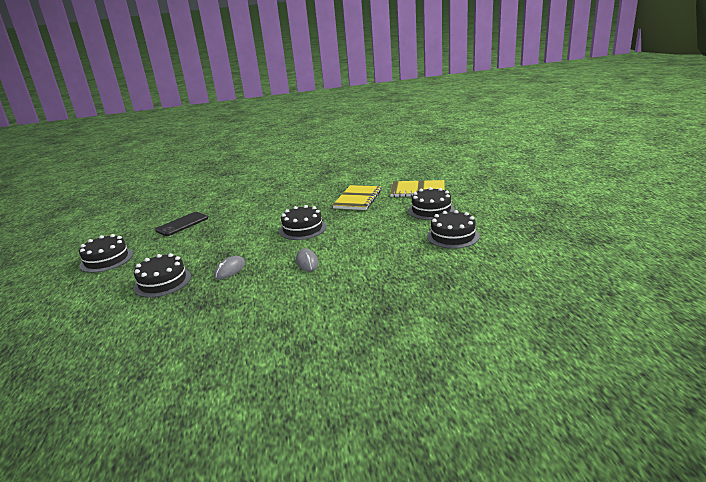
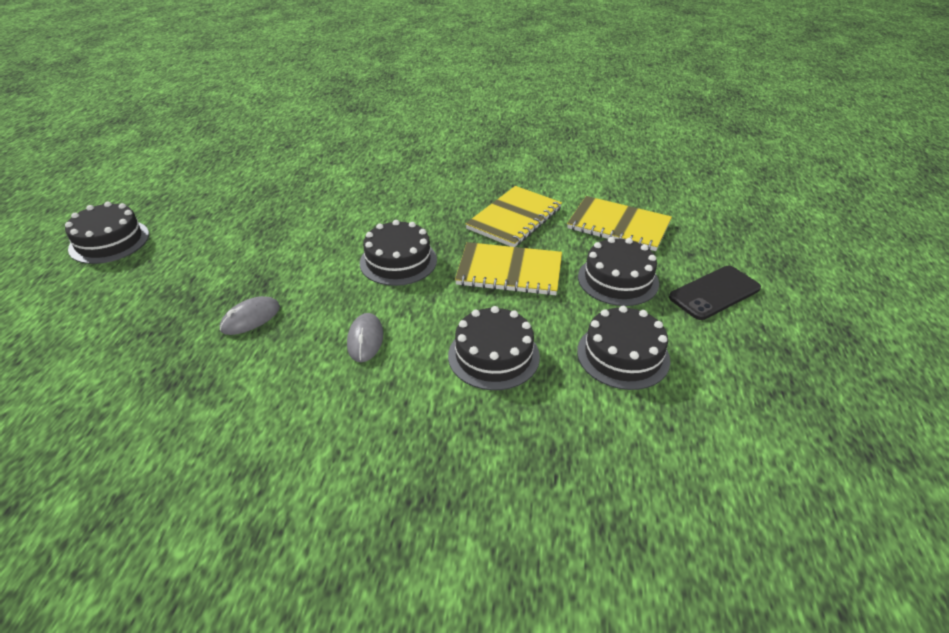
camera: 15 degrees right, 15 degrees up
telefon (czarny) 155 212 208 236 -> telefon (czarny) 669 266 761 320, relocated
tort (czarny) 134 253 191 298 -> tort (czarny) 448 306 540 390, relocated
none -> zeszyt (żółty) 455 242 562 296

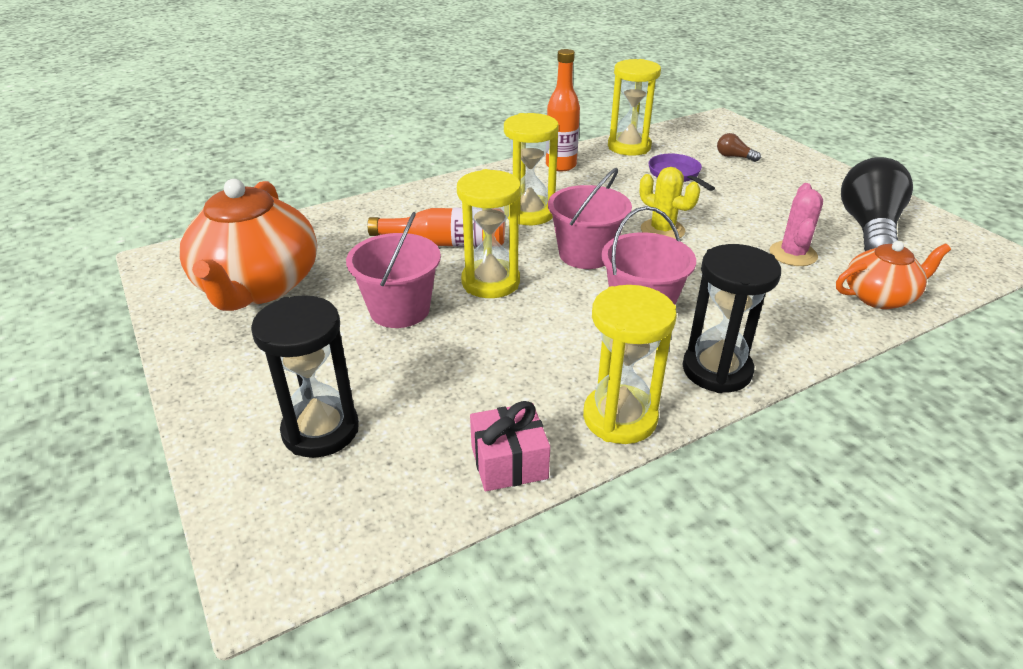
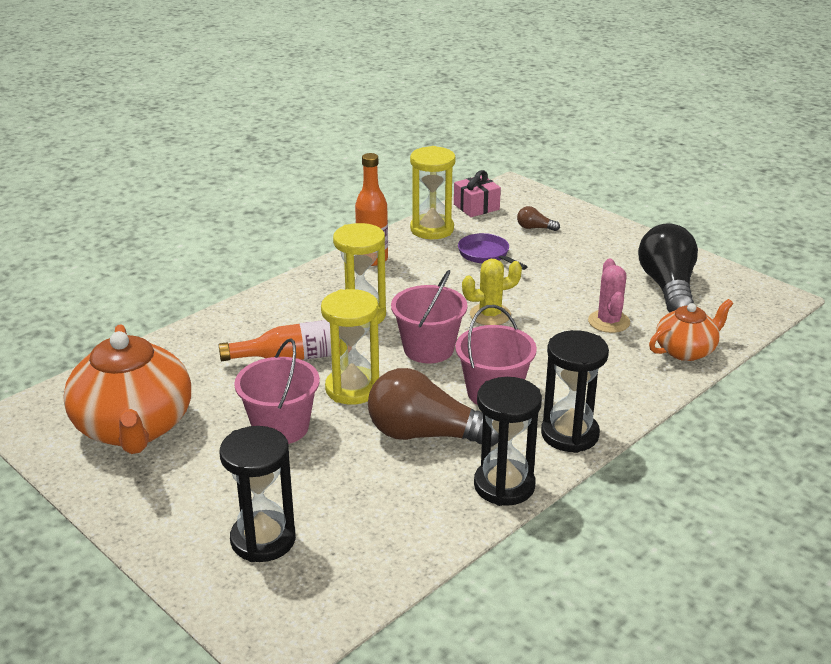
camera: 15 degrees left, 5 degrees down
kaktus (żółty) 640 167 700 239 -> kaktus (żółty) 462 259 522 325, 45 degrees counterclockwise
klepsydra (żółty) 583 285 677 444 -> klepsydra (czarny) 474 377 542 506
prezent (różowy) 470 401 550 491 -> prezent (różowy) 454 170 501 217, relocated
none -> żarówka (brązowy) 368 368 499 446

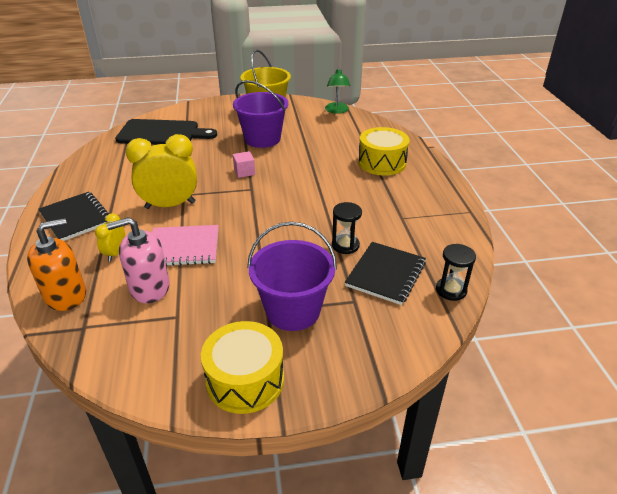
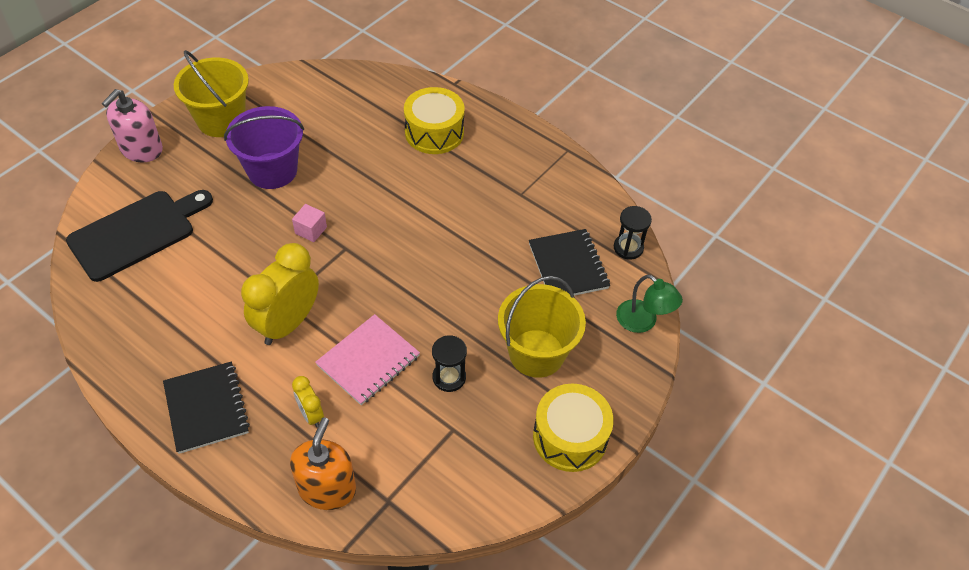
camera: 45 degrees left, 15 degrees up
lampka (zielony) 325 68 351 114 -> lampka (zielony) 616 274 683 333, relocated
zeszyt (czarny) 39 192 112 241 -> zeszyt (czarny) 163 362 250 454, 60 degrees clockwise
klepsydra (czarny) 332 202 362 254 -> klepsydra (czarny) 432 335 467 392, relocated
dozownik mydła (różowy) 106 217 170 303 -> dozownik mydła (różowy) 102 89 163 163, relocated
wiadro (fioletowy) 247 222 337 331 -> wiadro (żółty) 498 276 586 378

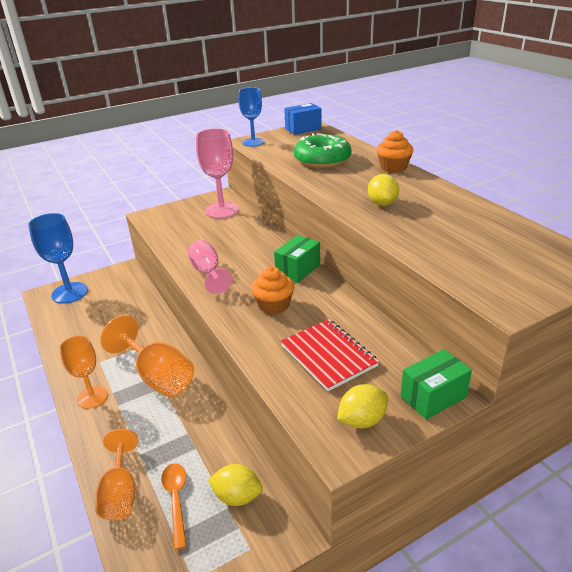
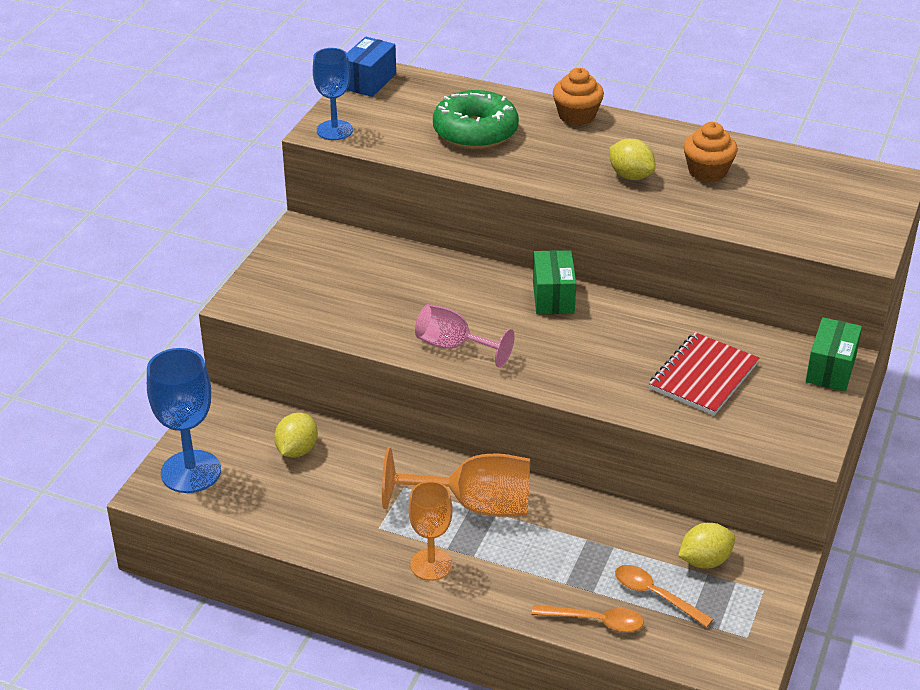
camera: 40 degrees left, 5 degrees up
kielich (różowy) 196 128 239 218 -> none
muffinka (pomarańczowy) 251 267 294 315 -> muffinka (pomarańczowy) 683 122 738 182, relocated
zeszyt (czerwony) 281 319 379 391 -> zeszyt (czerwony) 649 332 759 415, 75 degrees counterclockwise
cytryna (żółty) 337 384 388 428 -> cytryna (żółty) 274 413 318 458, relocated
kielich (pomarańczowy) 95 429 139 520 -> łyżka (pomarańczowy) 532 605 644 632

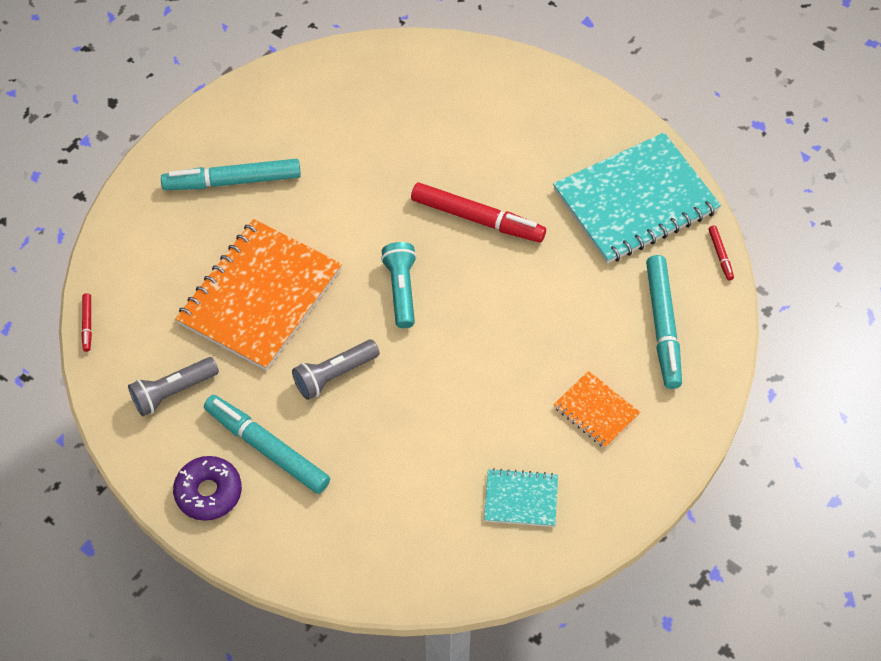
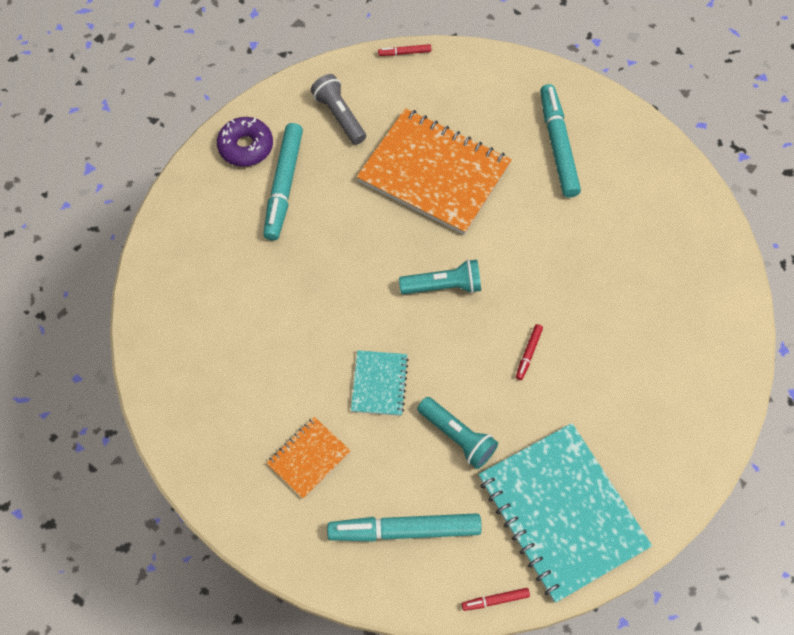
camera: 90 degrees right, 5 degrees up
flamaster (czerwony) 411 182 546 243 -> flamaster (czerwony) 516 324 543 380, x0.44
latarka (szary) 292 340 380 400 -> none
flamaster (turkusowy) 204 395 330 494 -> flamaster (turkusowy) 263 123 303 241, 150 degrees clockwise
zeszyt (turkusowy) 484 468 558 527 -> zeszyt (turkusowy) 351 350 409 416, relocated
none -> latarka (turkusowy) 417 397 498 469

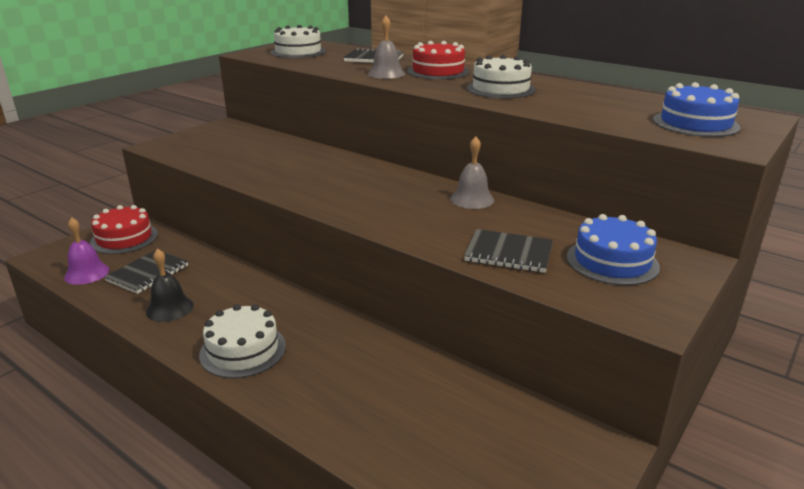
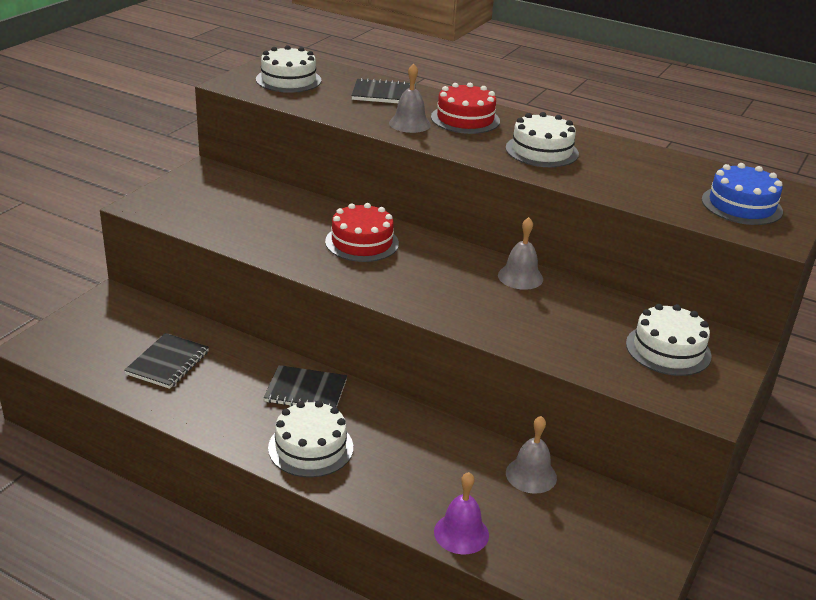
camera: 10 degrees left, 5 degrees up
tort (czerwony) 90 205 158 254 -> tort (czerwony) 325 203 399 262, relocated
tort (niebieski) 567 214 660 286 -> tort (biały) 626 304 712 376
dzwonek (fioletowy) 64 217 109 285 -> dzwonek (fioletowy) 434 472 489 554, relocated
zeszyt (czarny) 464 229 553 273 -> zeszyt (czarny) 264 365 347 407, relocated
dzwonek (czarny) 146 249 194 322 -> none
none -> dzwonek (szary) 506 416 557 494

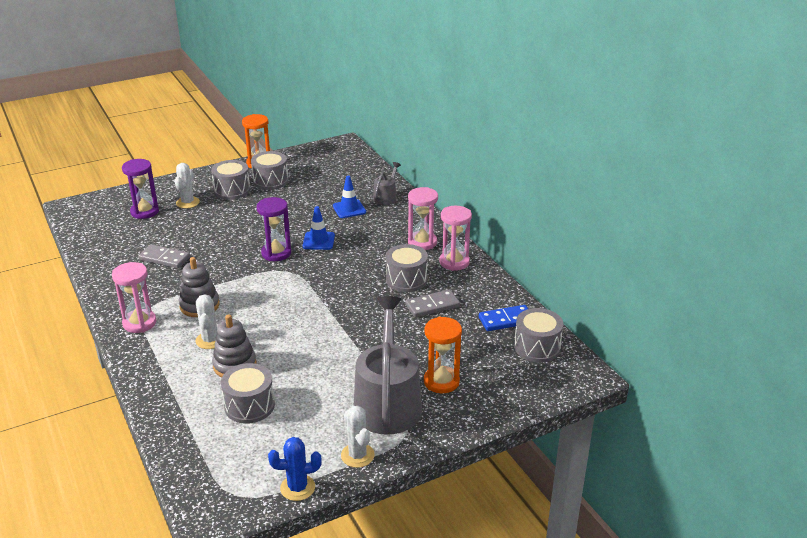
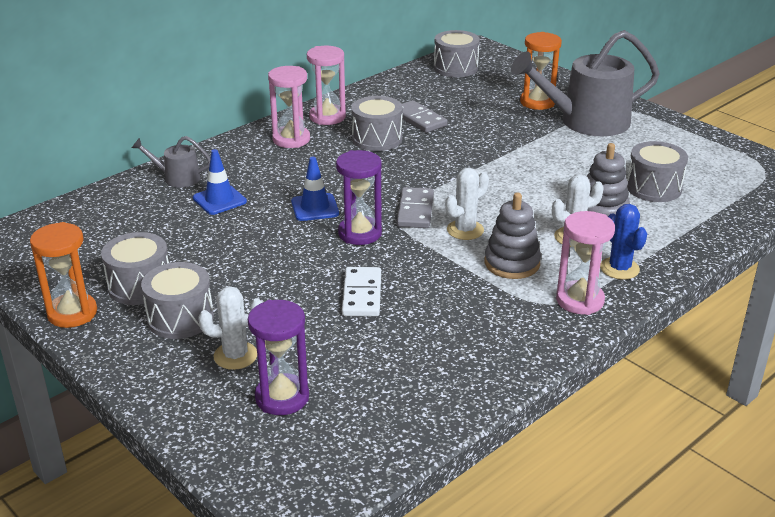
camera: 105 degrees left, 0 degrees up
kostka domina (szary) 138 244 190 269 -> kostka domina (szary) 397 187 434 228, relocated
kostka domina (niebieski) 479 305 528 331 -> none
kaktus (biały) 341 406 375 468 -> kaktus (biały) 445 167 489 240, relocated
kaktus (niebieski) 268 437 322 501 -> kaktus (niebieski) 600 204 647 280, relocated
none -> kostka domina (biały) 342 267 381 316

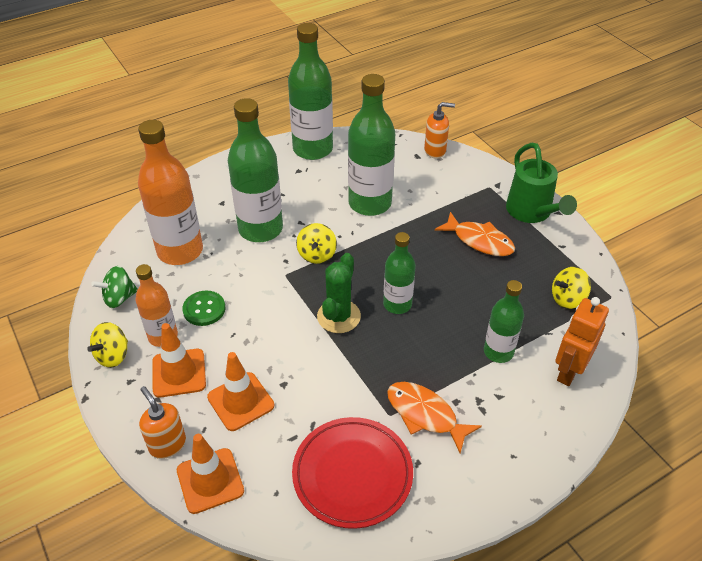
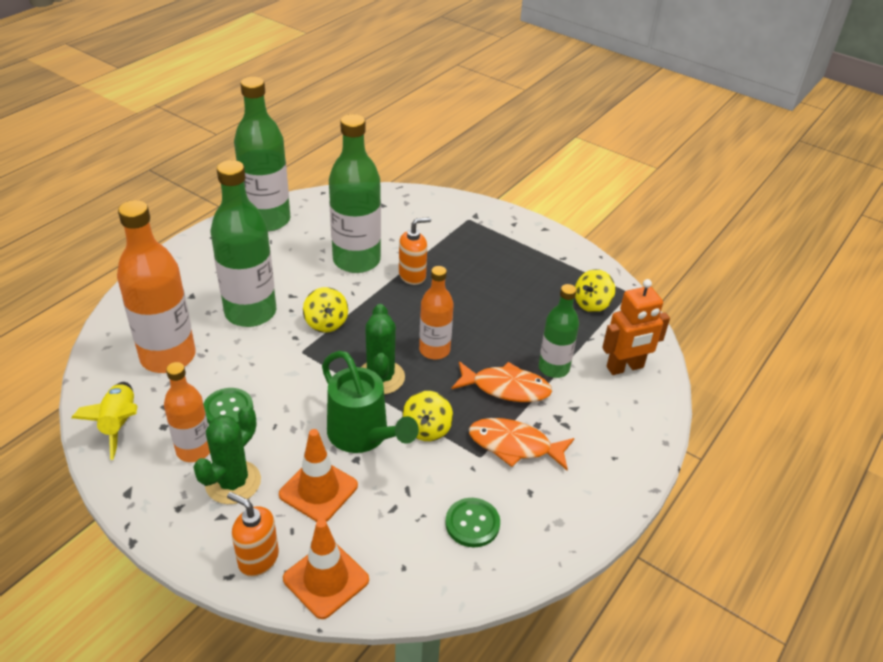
camera: 25 degrees left, 5 degrees down
dozownik mydła (pomarańczowy) 424 102 455 159 -> dozownik mydła (pomarańczowy) 399 217 431 285, relocated
konewka (zielony) 506 143 577 223 -> konewka (zielony) 322 351 419 453, relocated
ryba (pomarańczowy) 435 212 515 256 -> ryba (pomarańczowy) 451 361 552 402, relocated
butelka (zielony) 383 232 416 314 -> butelka (pomarańczowy) 419 266 454 359
bączek (zielony) 91 266 138 308 -> rakieta (żółty) 72 382 138 460
robot (pomarańczowy) 555 297 609 386 -> robot (pomarańczowy) 602 279 670 375, 120 degrees counterclockwise
bączek (żółty) 87 322 128 368 -> bączek (żółty) 402 391 453 441, relocated
pachołek (pomarańczowy) 152 323 206 398 -> kaktus (zielony) 193 406 261 504
talerz (czerwony) 292 417 413 529 -> guzik (zielony) 445 498 500 547

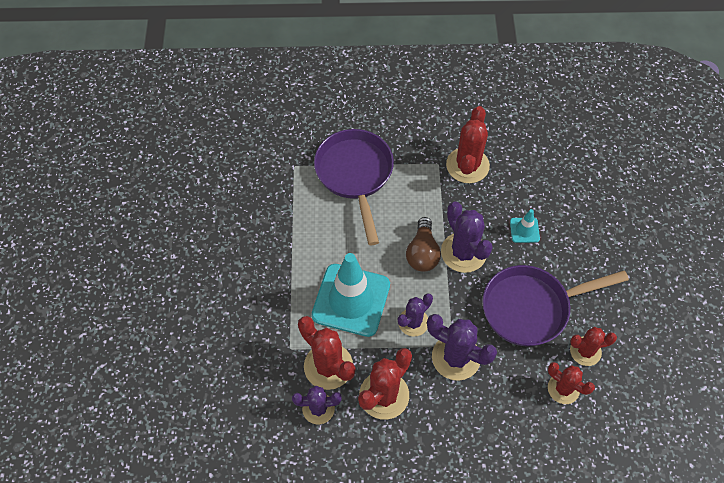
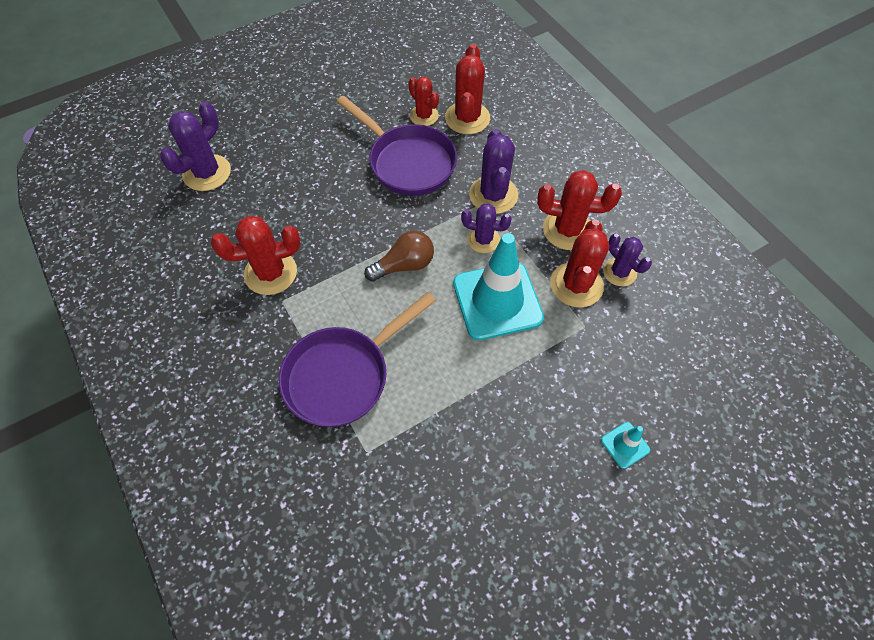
camera: 120 degrees left, 0 degrees up
kaktus (fioletowy) 441 202 493 273 -> kaktus (fioletowy) 160 102 231 191, relocated
pachołek (turkusowy) 510 209 540 243 -> pachołek (turkusowy) 601 422 650 469, relocated
kaktus (czerwony) 548 362 595 404 -> kaktus (czerwony) 445 44 490 134, x1.55

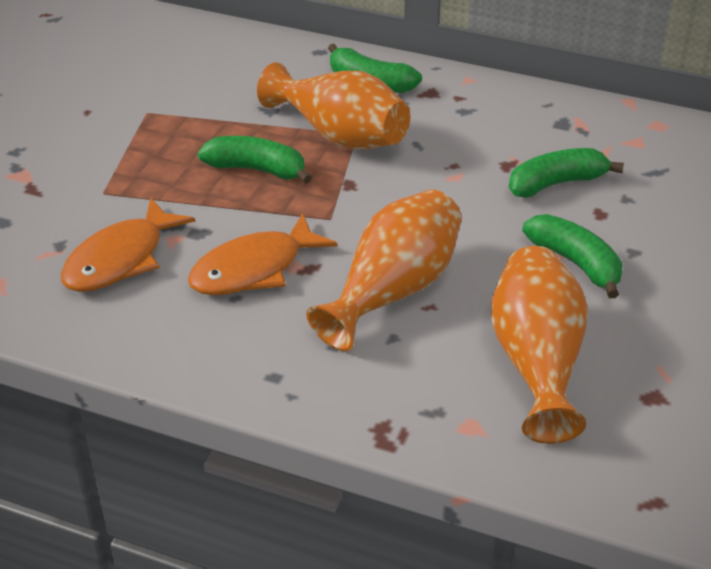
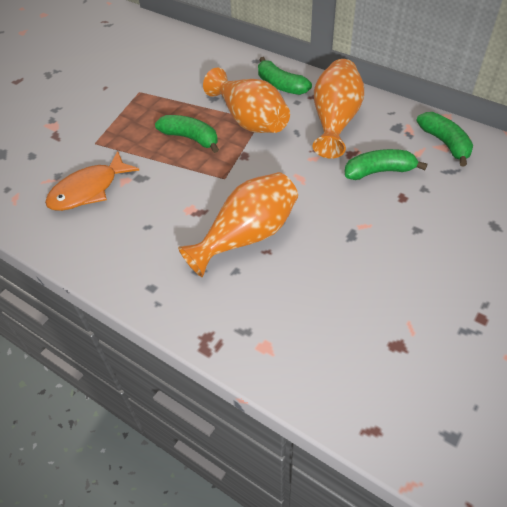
camera: 15 degrees right, 10 degrees up
ryba (pomarańczowy) 188 213 338 295 -> none
banan (zielony) 522 214 622 298 -> banan (zielony) 416 112 473 167, relocated
wazon (pomarańczowy) 491 246 588 444 -> wazon (pomarańczowy) 313 59 364 159, relocated

